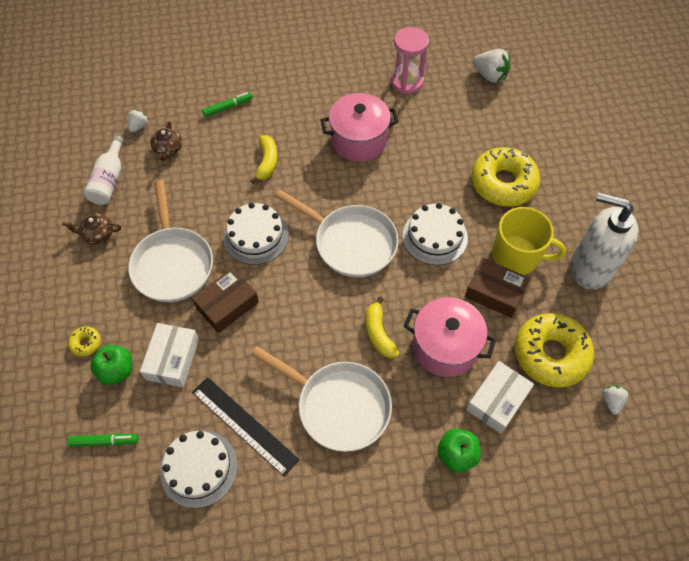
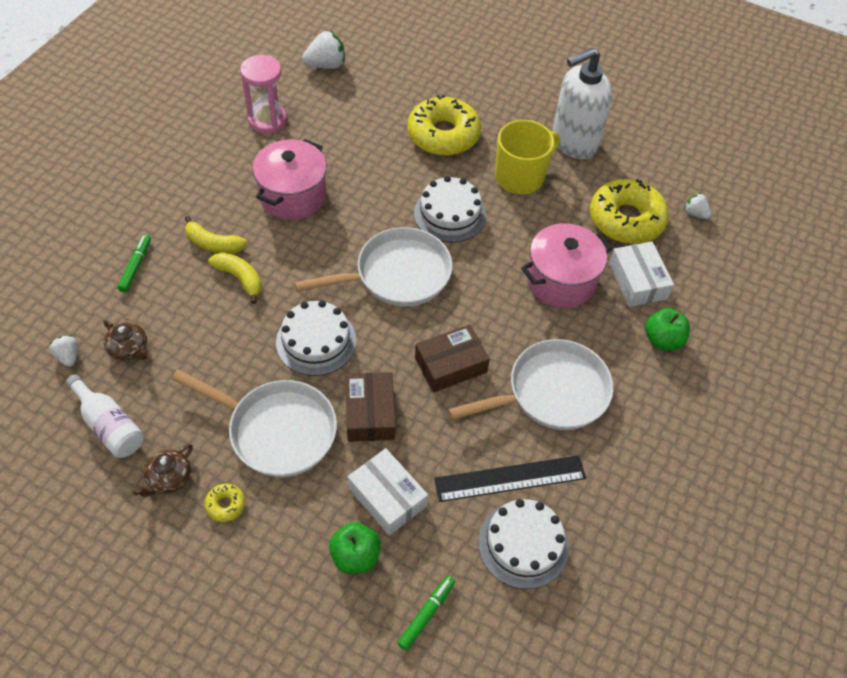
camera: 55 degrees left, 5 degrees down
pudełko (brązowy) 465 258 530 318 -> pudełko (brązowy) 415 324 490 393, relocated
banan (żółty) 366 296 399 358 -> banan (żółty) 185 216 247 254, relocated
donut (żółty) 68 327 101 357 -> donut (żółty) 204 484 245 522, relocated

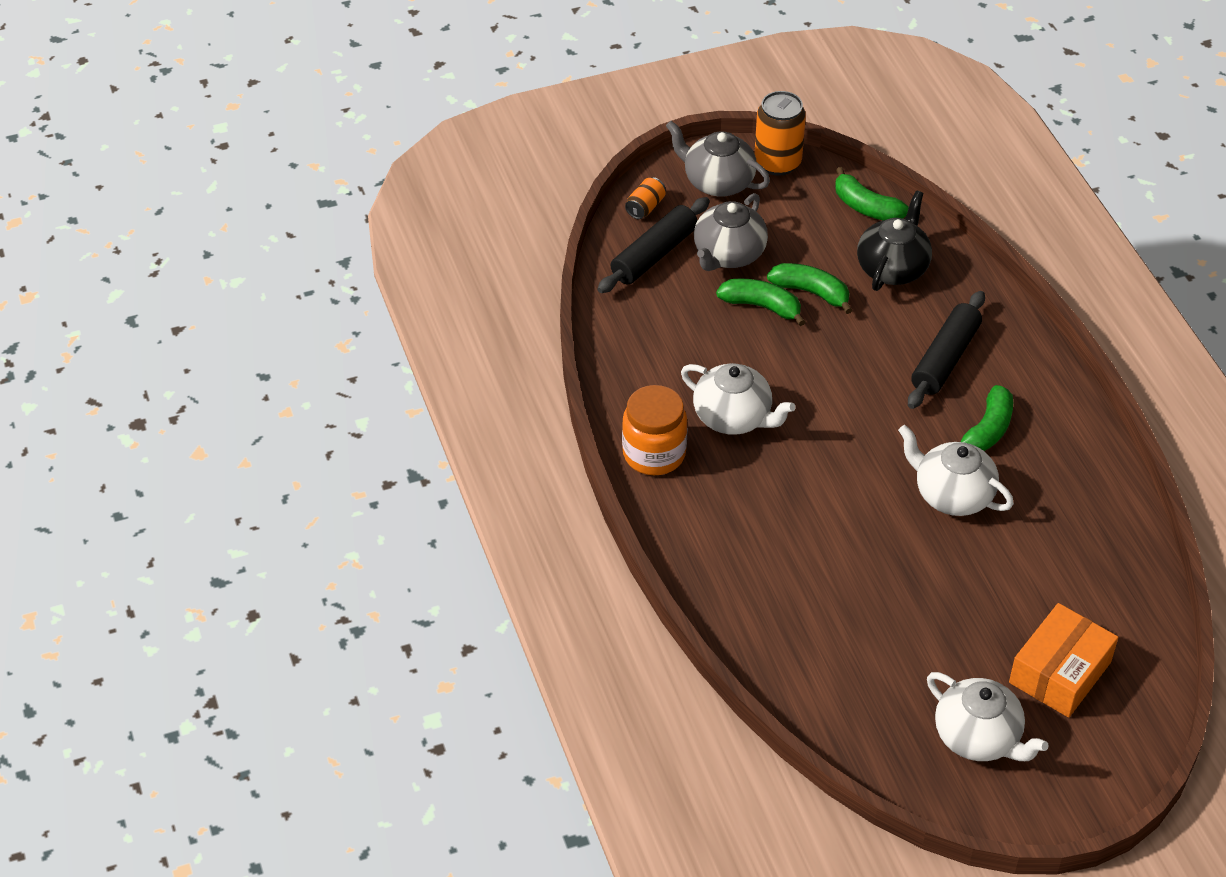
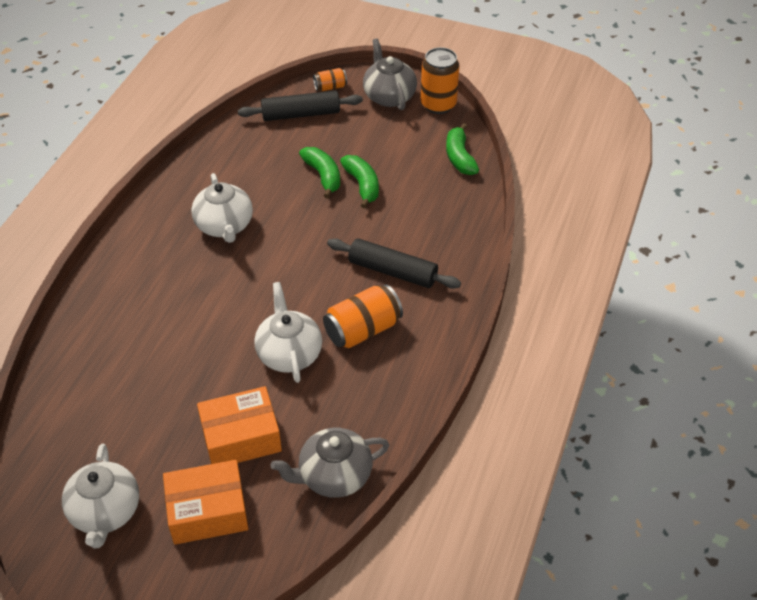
camera: 40 degrees right, 0 degrees up
imbryk (czarny) 857 190 932 291 -> none
imbryk (szary) 694 193 768 271 -> imbryk (szary) 271 428 389 498, relocated
wałek do ciasta (czarny) 908 291 985 409 -> wałek do ciasta (czarny) 327 238 461 289, 45 degrees clockwise
słoik (pomarańczowy) 622 385 688 475 -> none
banan (zielony) 960 385 1013 451 -> puszka (pomarańczowy) 323 284 403 348
none -> pudełko (pomarańczowy) 197 386 282 464

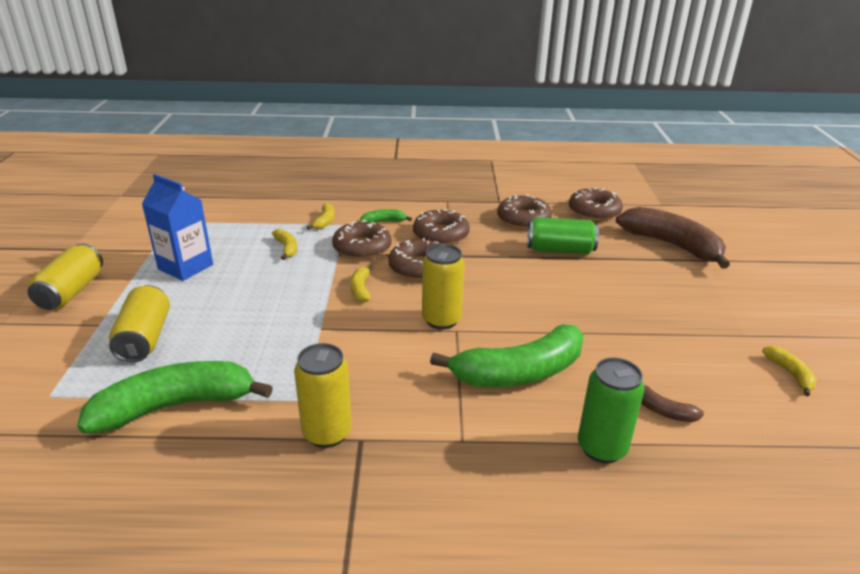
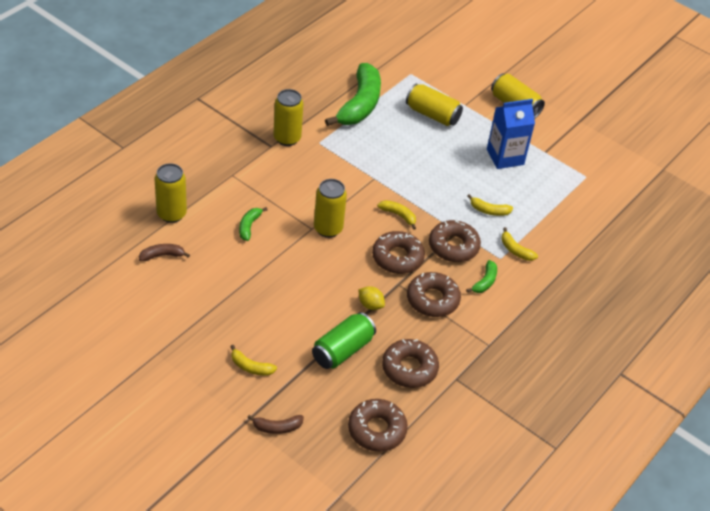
camera: 125 degrees right, 15 degrees up
banan (brązowy) 616 207 730 269 -> banan (brązowy) 247 415 304 434, x0.44
banan (zielony) 430 324 584 387 -> banan (zielony) 239 207 268 241, x0.44
banan (żółty) 762 346 817 396 -> banan (żółty) 230 345 277 376, relocated
puszka (zielony) 578 358 645 463 -> puszka (żółty) 155 163 187 223
none -> cytryna (żółty) 358 286 385 310

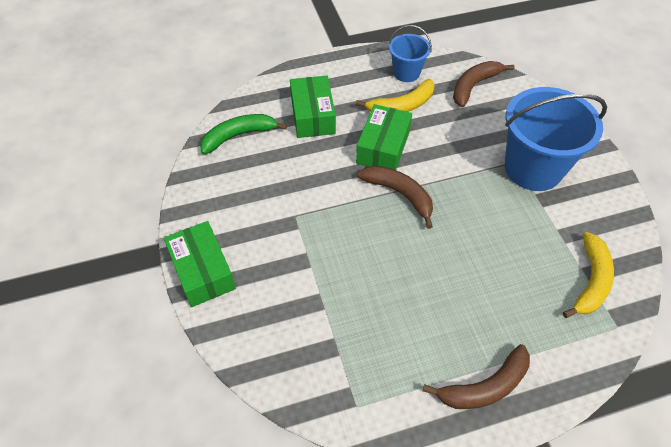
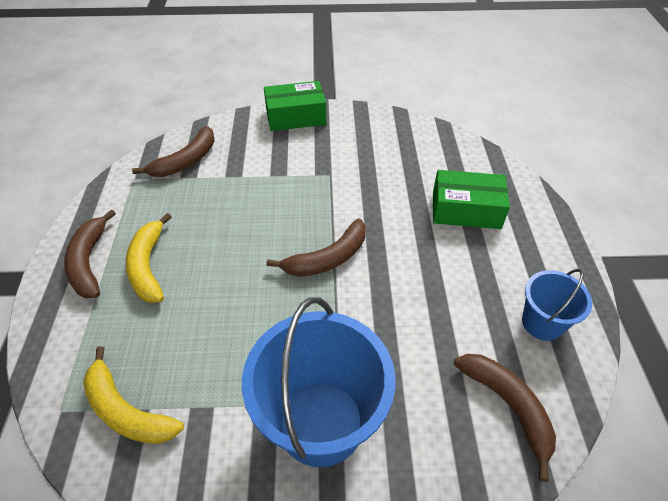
camera: 105 degrees right, 5 degrees down
banan (żółty) 356 79 435 112 -> banan (żółty) 125 213 172 303, relocated
pudełko (zielony) 356 104 412 170 -> none
banan (zielony) 200 114 287 154 -> none
none -> banan (brązowy) 132 126 214 177

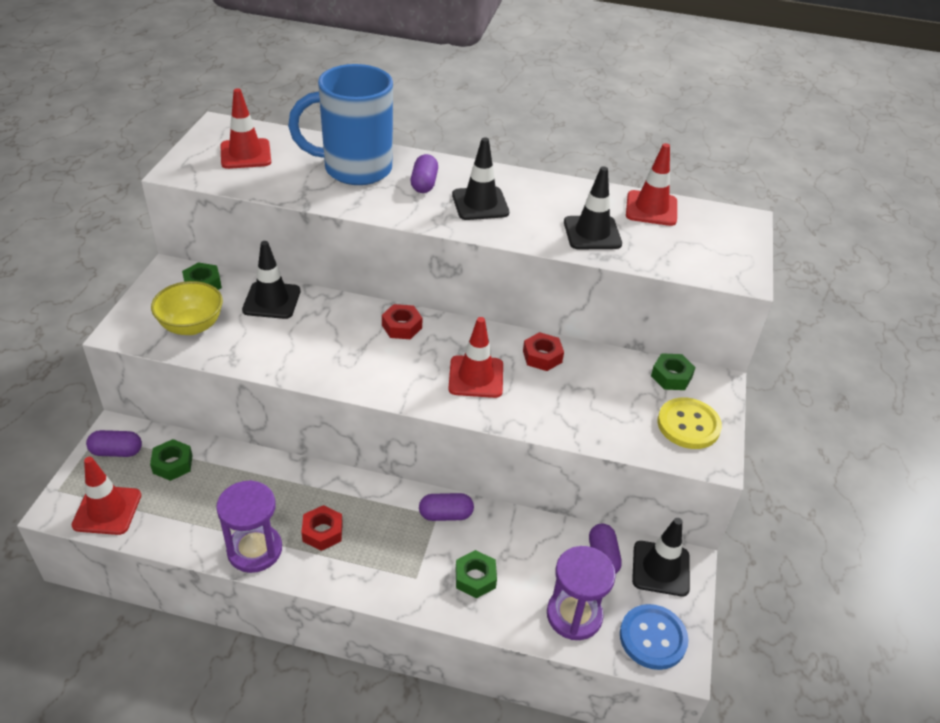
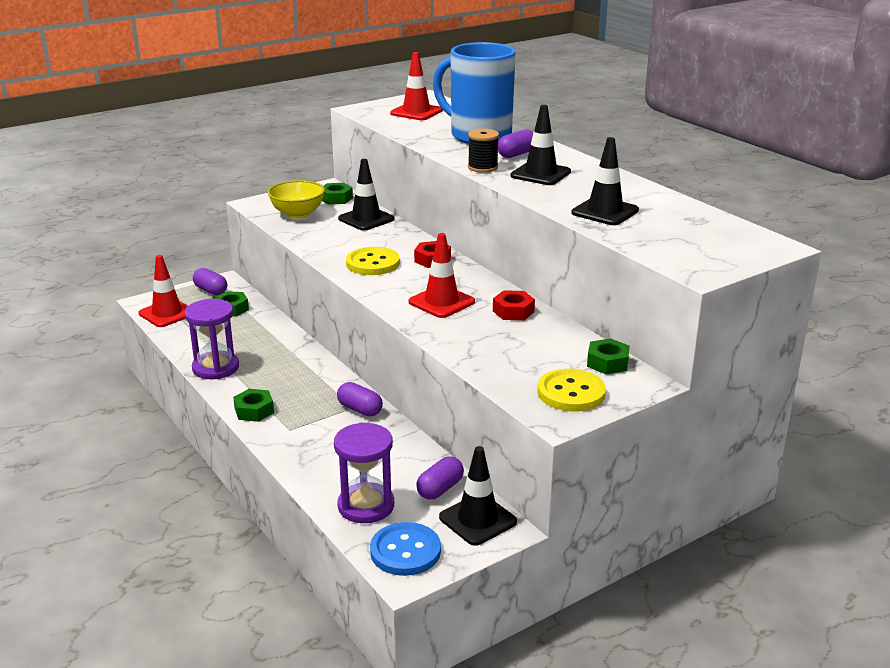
camera: 45 degrees right, 15 degrees down
pachołek (czerwony) 626 143 677 226 -> none
nakrętka (czerwony) 301 505 343 551 -> none
nakrętka (zielony) 456 550 497 598 -> nakrętka (zielony) 233 389 274 422, relocated
none -> szpulka (czarny) 468 129 499 173
none -> guzik (żółty) 346 247 400 275

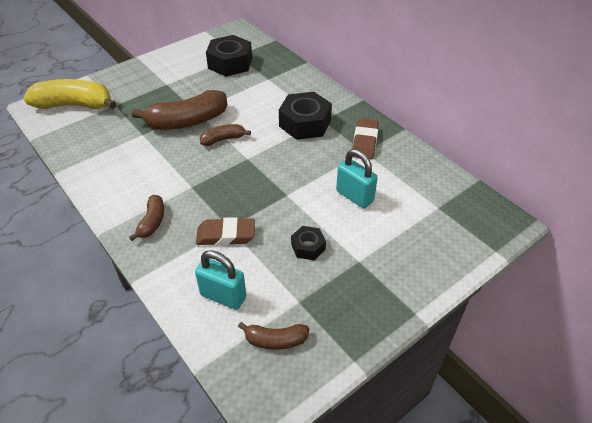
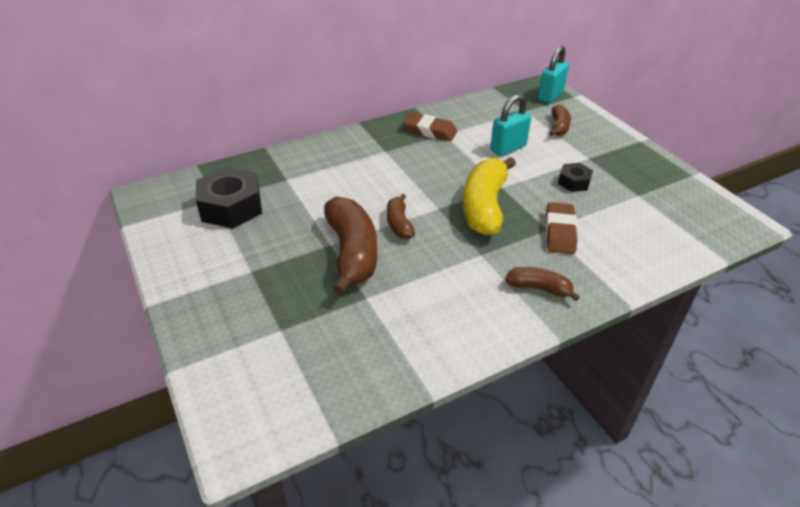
camera: 80 degrees left, 5 degrees down
banan (żółty) 23 79 117 109 -> banan (żółty) 463 157 516 236, relocated
nakrętka (czarny) 279 92 332 140 -> none
kłódka (turkusowy) 195 250 246 310 -> kłódka (turkusowy) 538 45 569 103, relocated
banan (brązowy) 238 322 309 350 -> banan (brązowy) 549 105 571 136, relocated

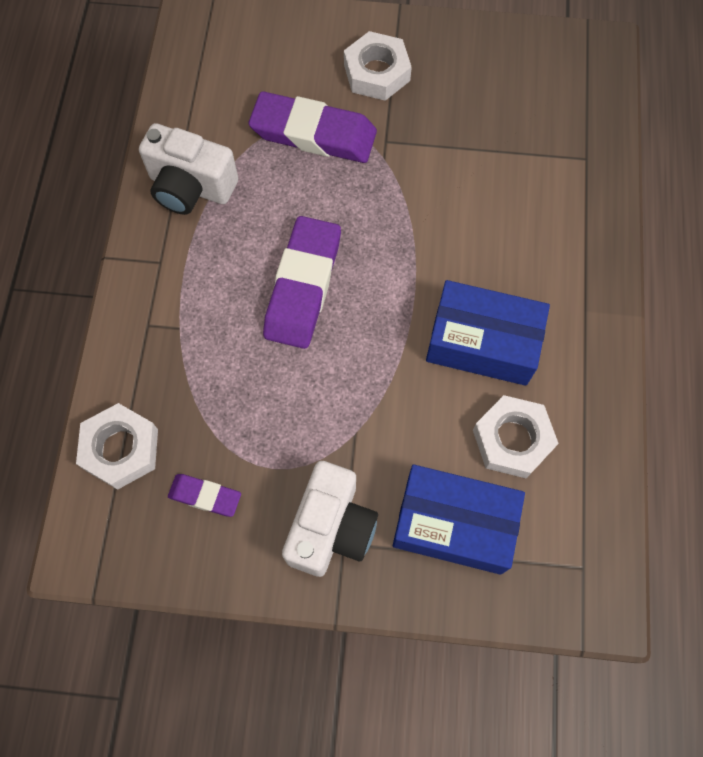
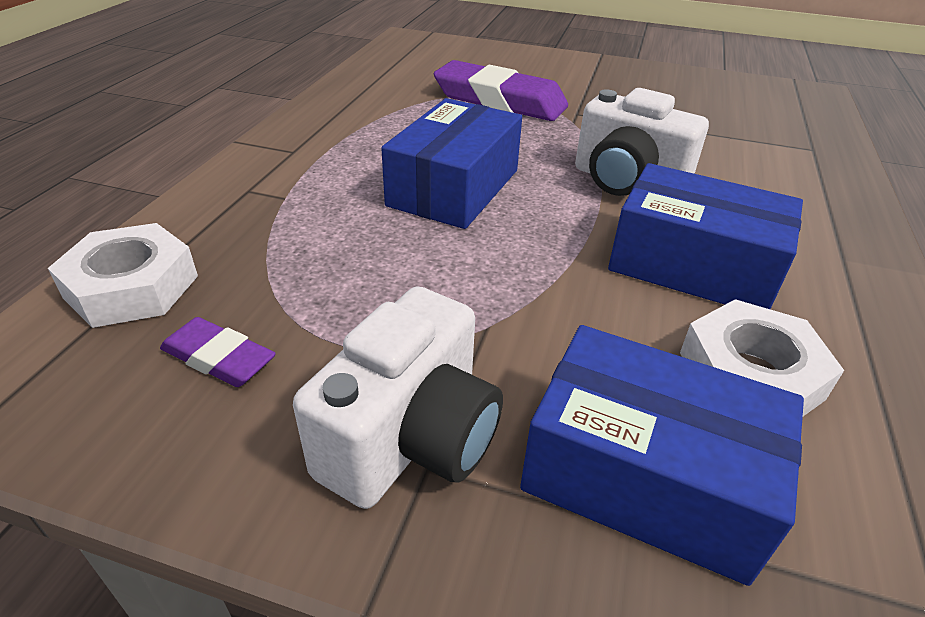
camera: 10 degrees right, 30 degrees down
nakrętka (biały) 344 31 412 101 -> none
aparat fotograficzny (biały) 139 123 238 215 -> aparat fotograficzny (biały) 575 88 709 196, relocated
gumka do mazania (fioletowy) 263 216 341 349 -> pudełko (niebieski) 381 98 522 229

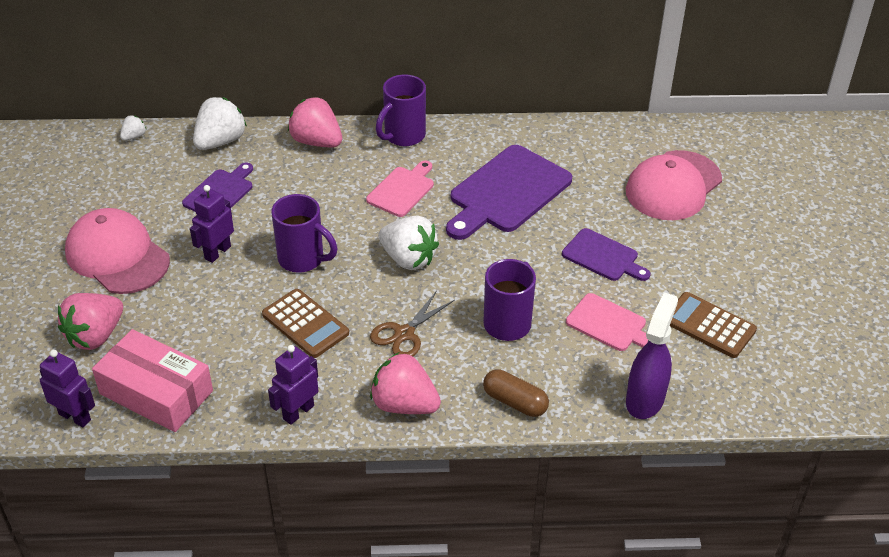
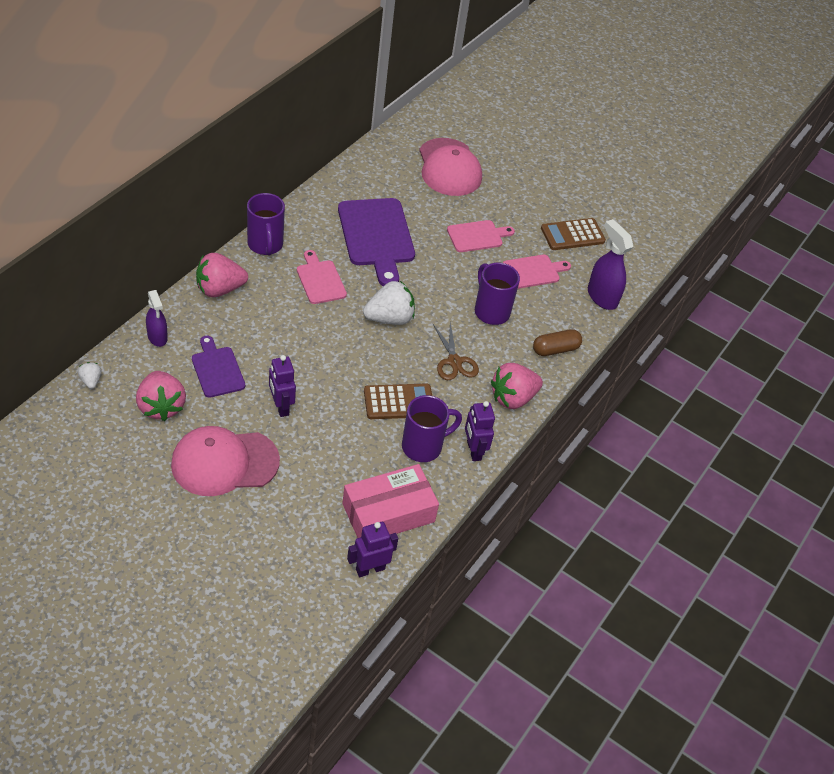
camera: 60 degrees left, 5 degrees up
truskawka (biały) 193 97 247 150 -> spryskiwacz (fioletowy) 146 290 168 347
kubek (fioletowy) 271 194 337 273 -> kubek (fioletowy) 402 395 462 462, relocated
deska do krojenia (fioletowy) 562 228 651 281 -> deska do krojenia (różowy) 447 220 515 252
truskawka (różowy) 58 293 123 350 -> truskawka (różowy) 136 371 186 421, relocated

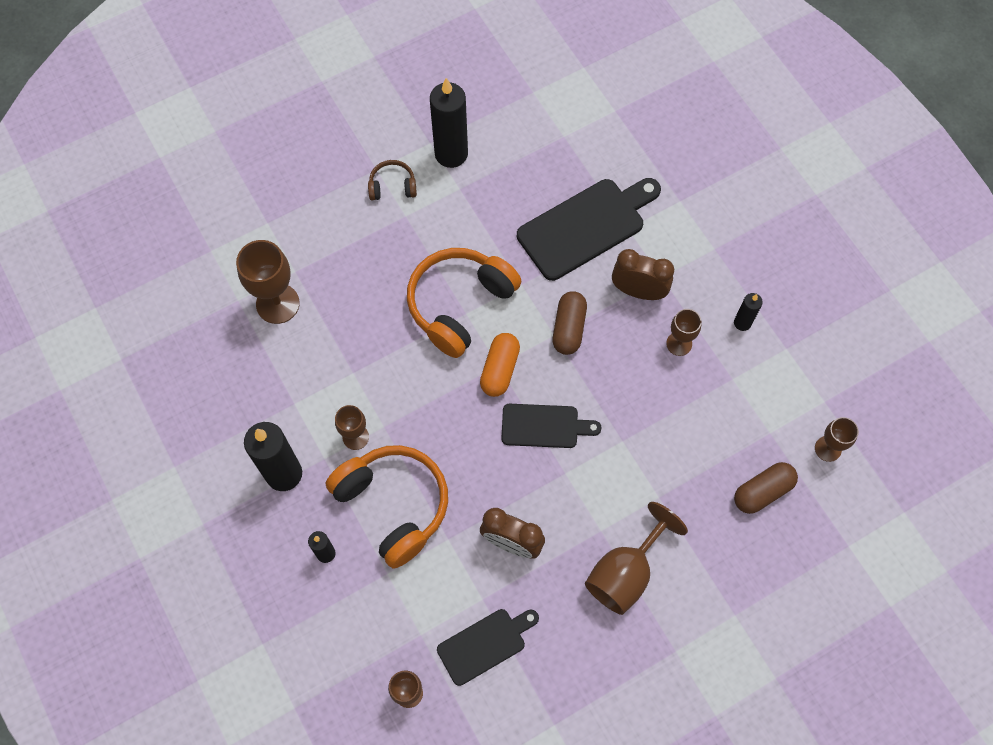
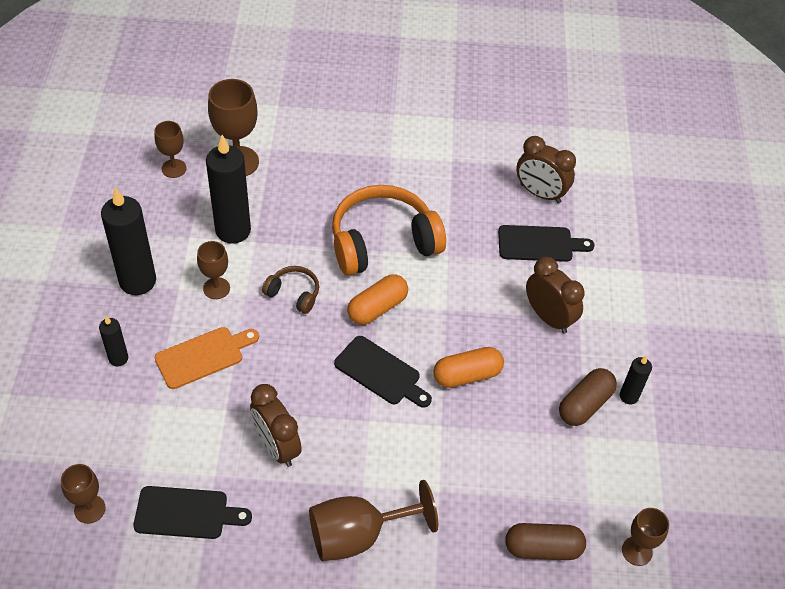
camera: 30 degrees right, 15 degrees down
świeca (czarny) 430 78 468 168 -> świeca (czarny) 206 135 251 244, relocated
słuchawki (brązowy) 368 160 417 200 -> słuchawki (brązowy) 262 266 319 314, relocated
deska do krojenia (czarny) 517 178 661 281 -> deska do krojenia (czarny) 498 225 595 262, x0.60
kapsułka (brązowy) 553 291 587 355 -> kapsułka (brązowy) 559 368 617 426, relocated
kielich (brązowy) 666 309 702 356 -> kielich (brązowy) 154 121 187 178, relocated
słuchawki (pomarańczowy) 326 445 448 569 -> deska do krojenia (pomarańczowy) 155 327 259 389
none -> budzik (brązowy) 516 136 576 203
none -> kapsułka (pomarańczowy) 433 347 504 388

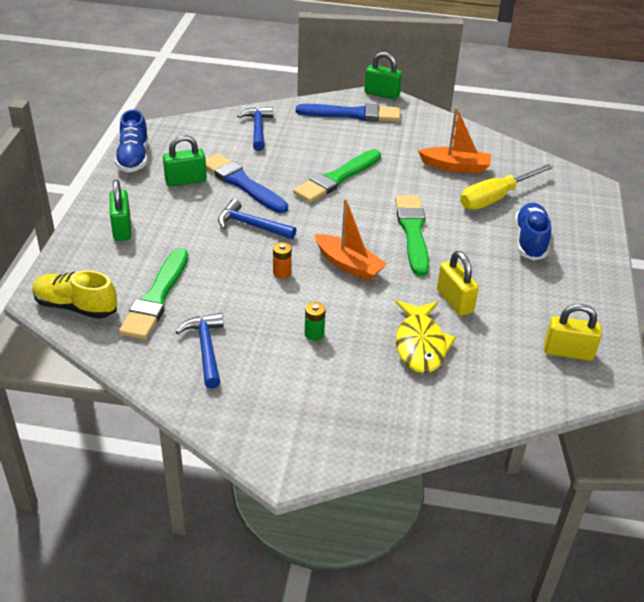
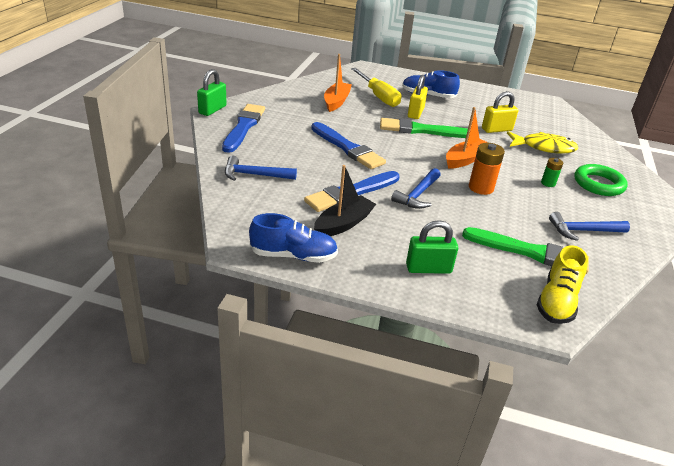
camera: 85 degrees left, 5 degrees down
kłódka (zielony) 163 135 207 186 -> łódka (czarny) 314 165 376 236
pędzel (zielony) 293 149 381 203 -> pędzel (niebieski) 311 122 386 169
bateria (pomarańczowy) 273 242 292 279 -> bateria (pomarańczowy) 469 143 505 195, x1.69
kłódka (żółty) 544 304 602 361 -> kłódka (żółty) 408 75 428 119, relocated
none -> pierścień (zielony) 574 164 628 196

